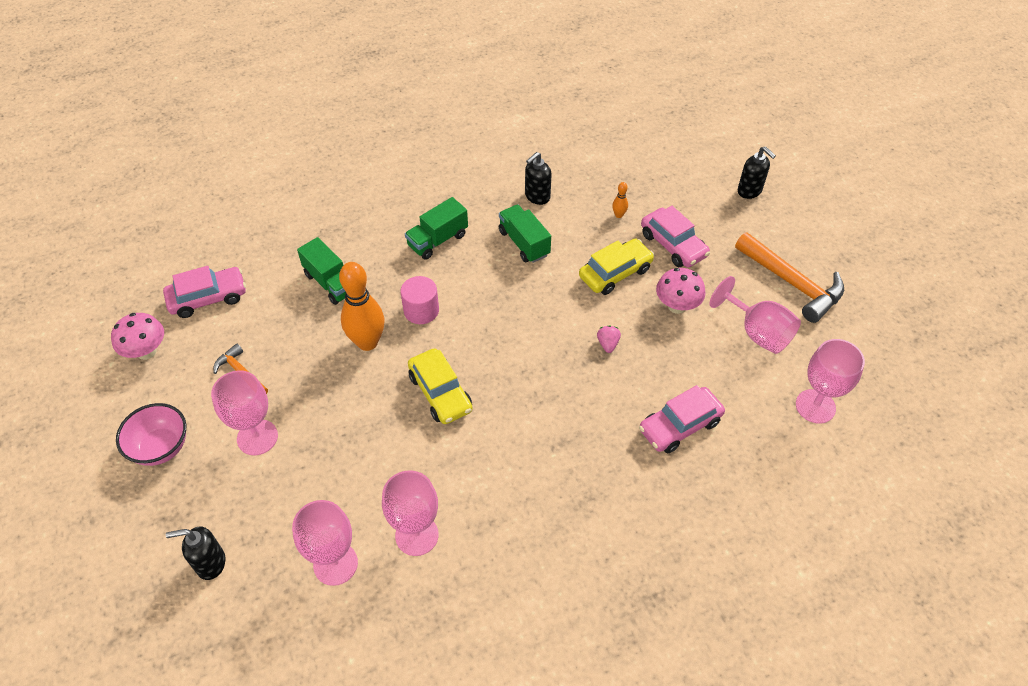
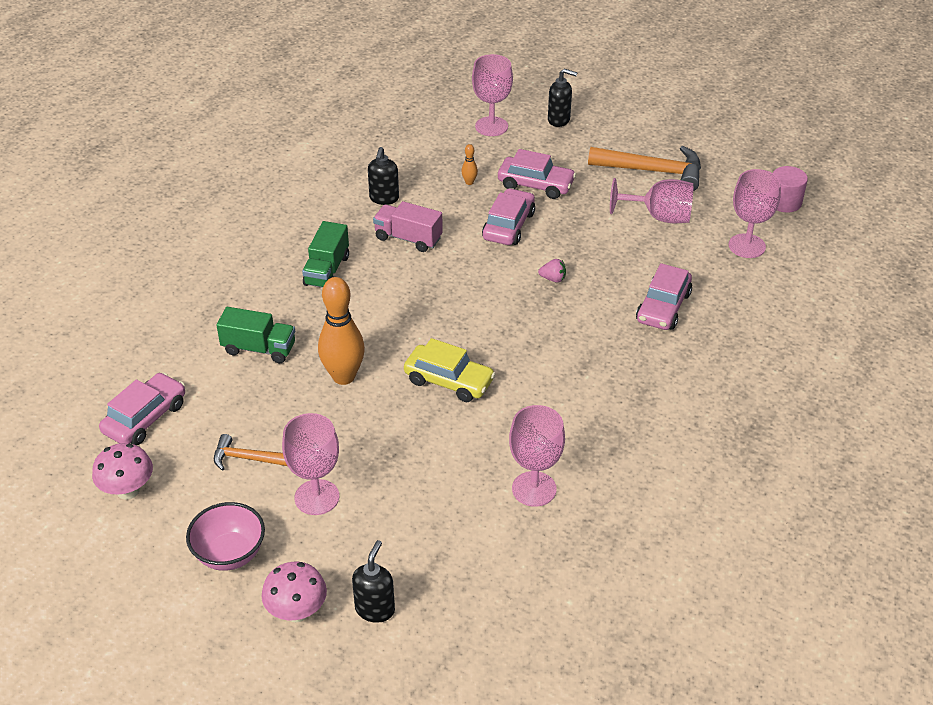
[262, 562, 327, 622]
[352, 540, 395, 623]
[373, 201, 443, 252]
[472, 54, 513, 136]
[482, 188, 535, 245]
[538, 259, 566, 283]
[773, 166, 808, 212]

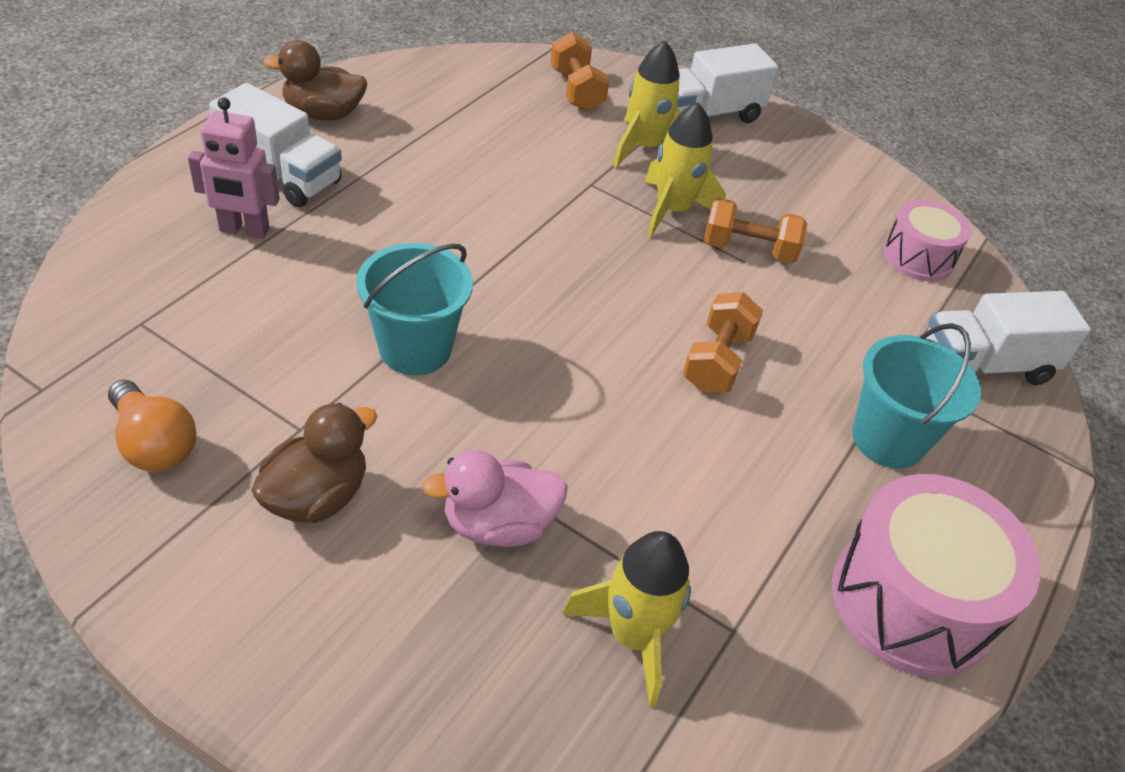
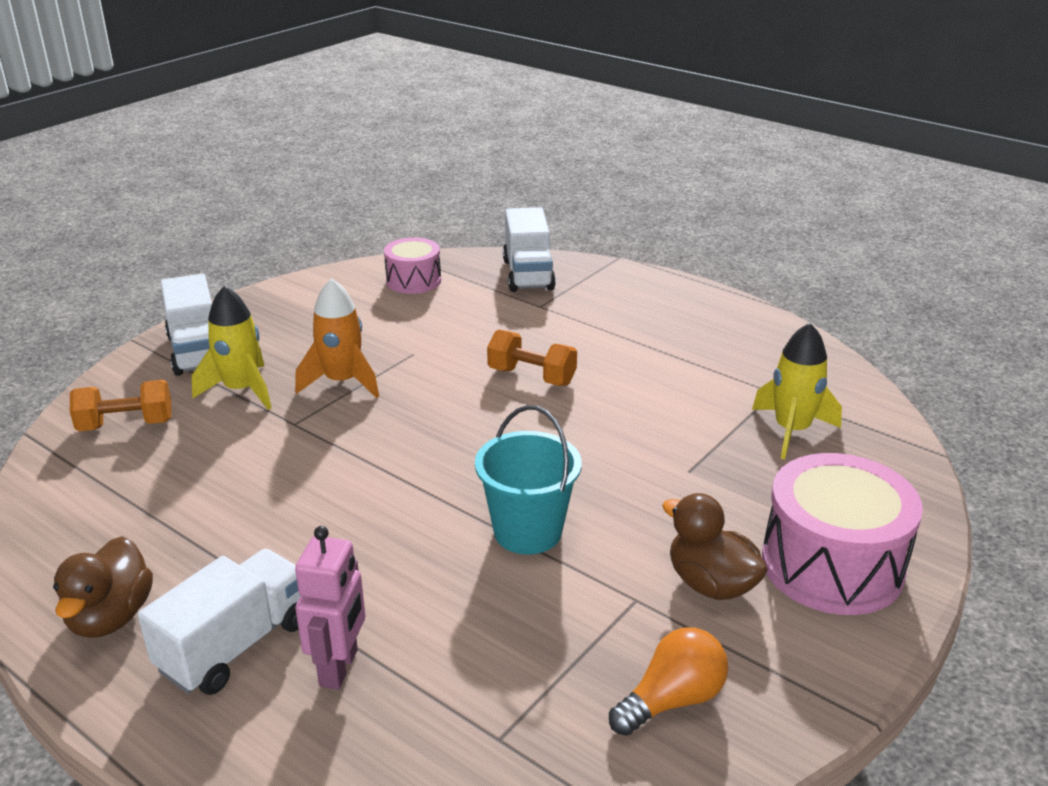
[295, 278, 379, 398]
[762, 453, 923, 615]
[422, 450, 568, 547] (first image)
[704, 198, 807, 263] (first image)
[852, 323, 981, 469] (first image)

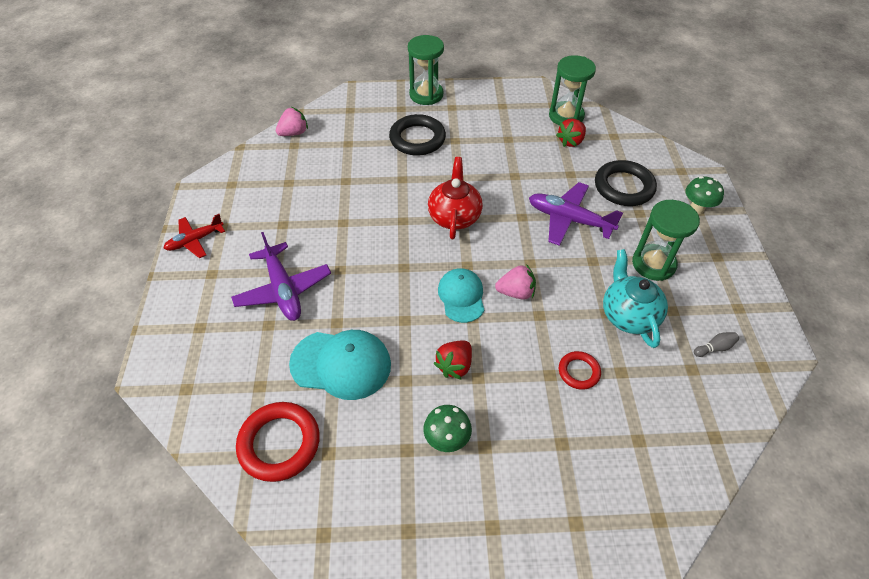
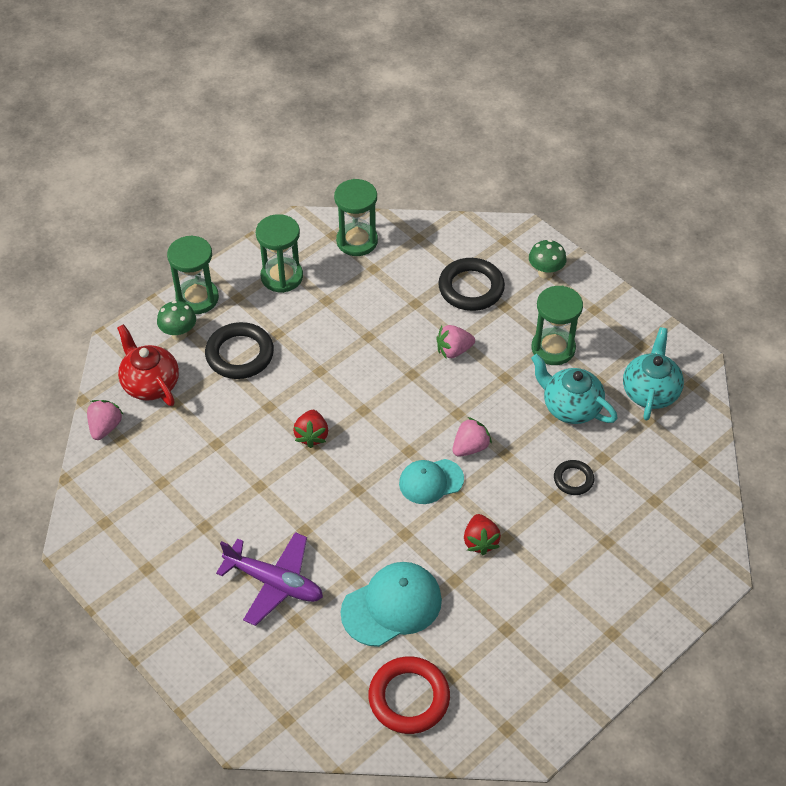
[117, 324, 179, 406]
[157, 300, 196, 341]
[256, 214, 303, 293]
[293, 410, 328, 448]
[399, 459, 464, 504]
[436, 325, 475, 358]
[554, 460, 594, 495]
[623, 327, 684, 420]
[163, 214, 225, 258] (first image)

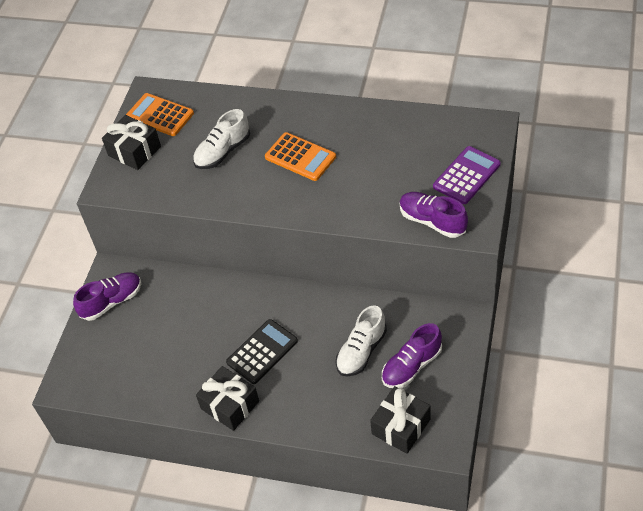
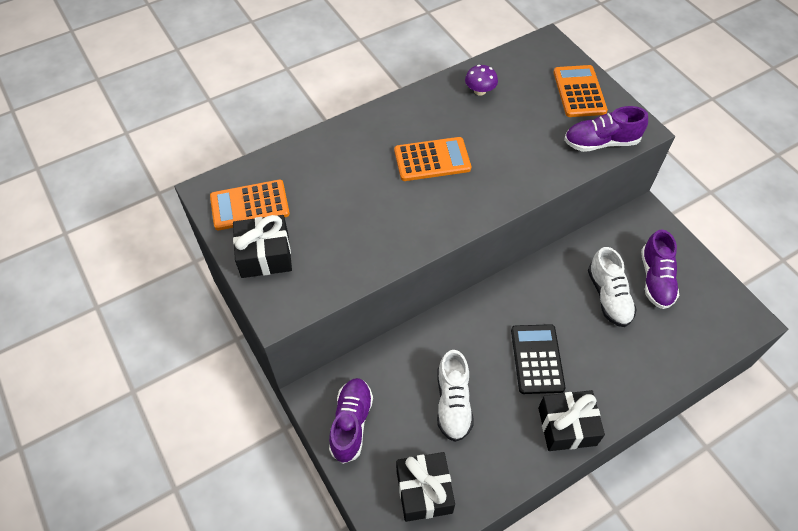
[396, 452, 455, 522]
[437, 350, 474, 442]
[465, 65, 498, 96]
[553, 65, 608, 117]

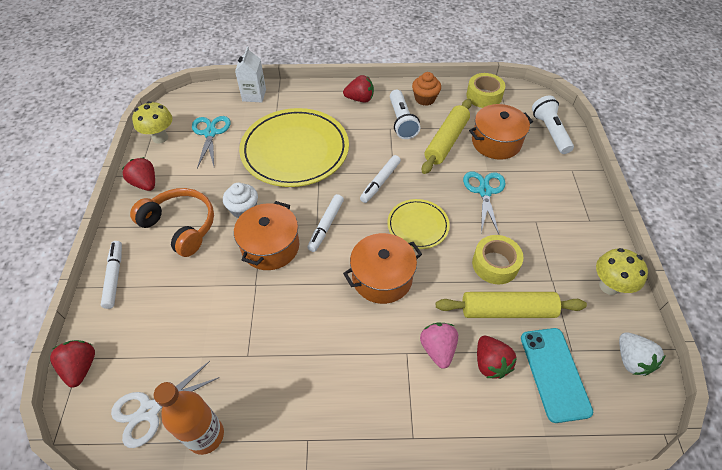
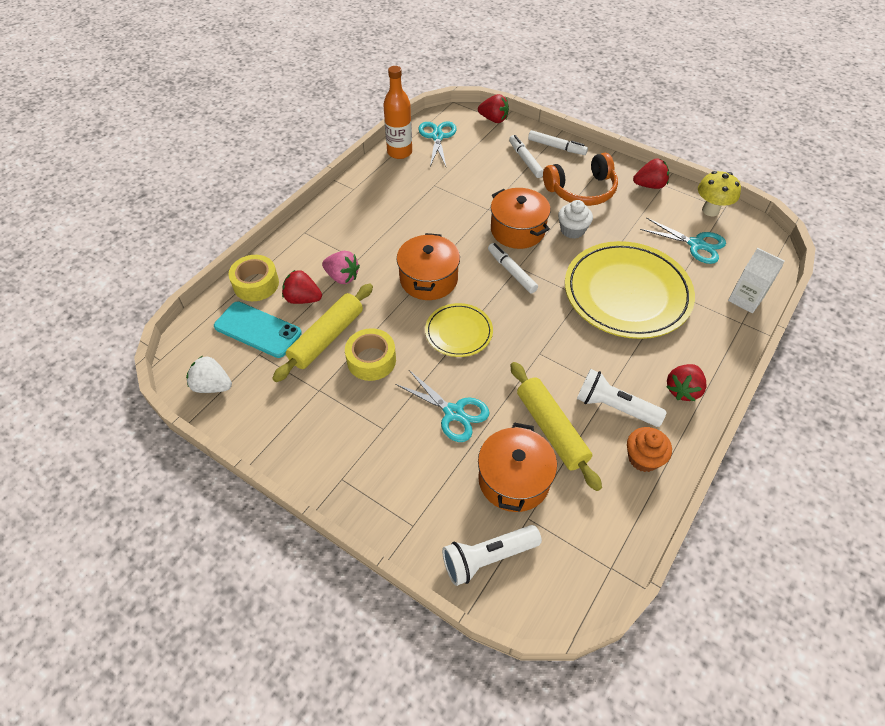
[229, 255, 279, 301]
[418, 121, 457, 166]
[442, 525, 542, 586]
[509, 135, 543, 178]
[596, 248, 648, 295] (first image)

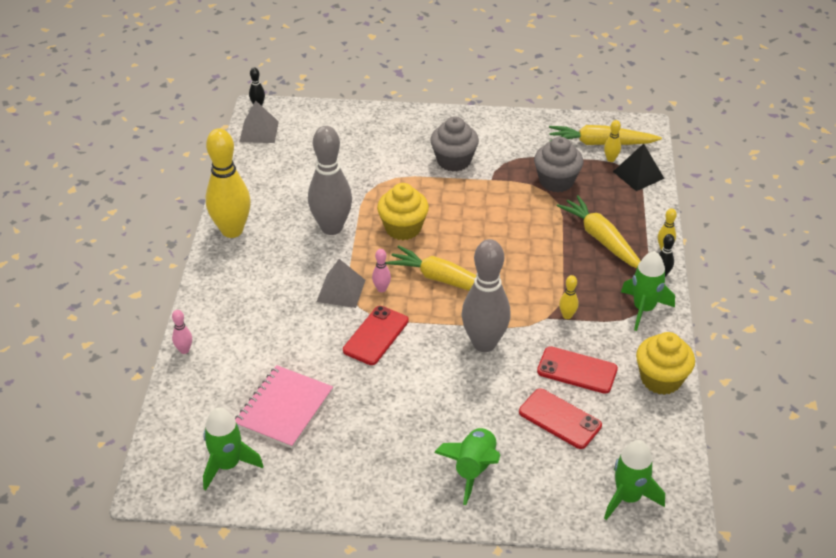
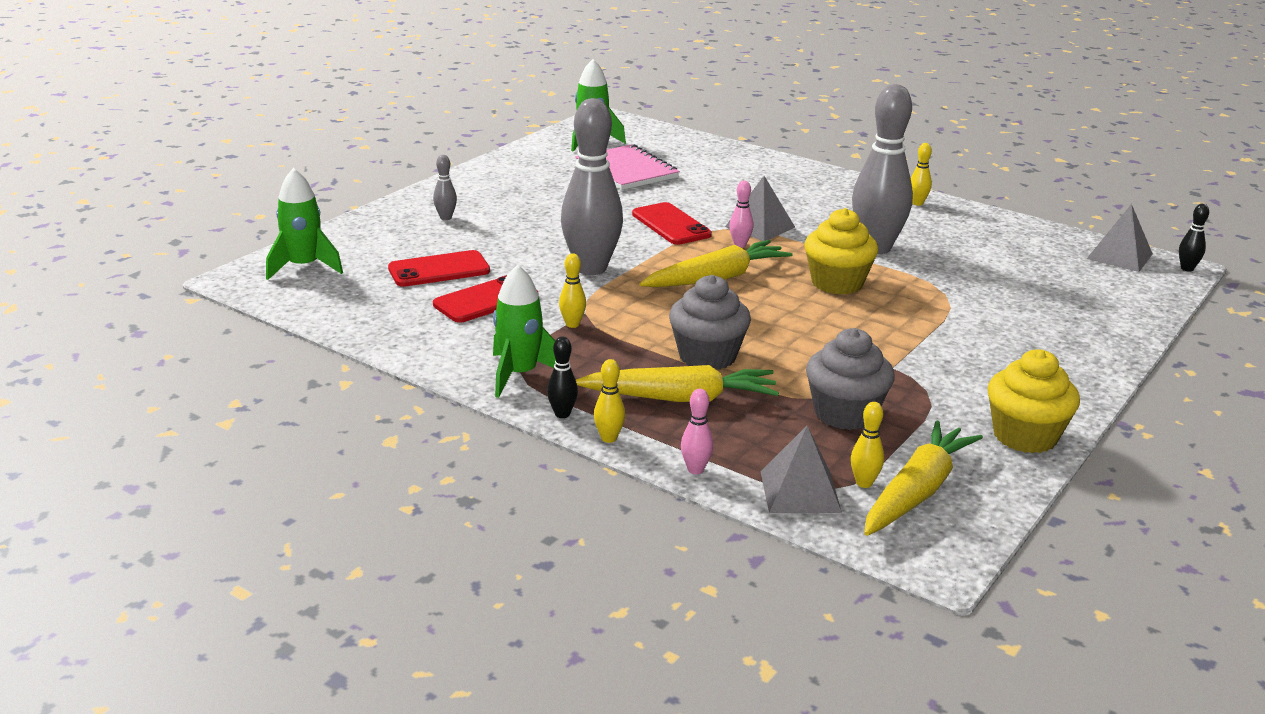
[433, 155, 457, 220]
[669, 275, 751, 370]
[681, 389, 713, 474]
[761, 426, 842, 513]
[911, 143, 932, 206]
[987, 349, 1080, 453]

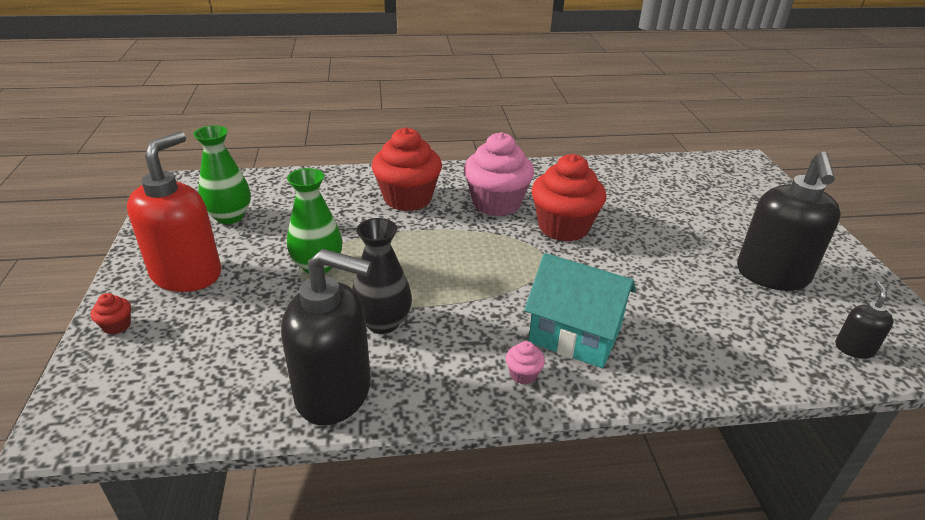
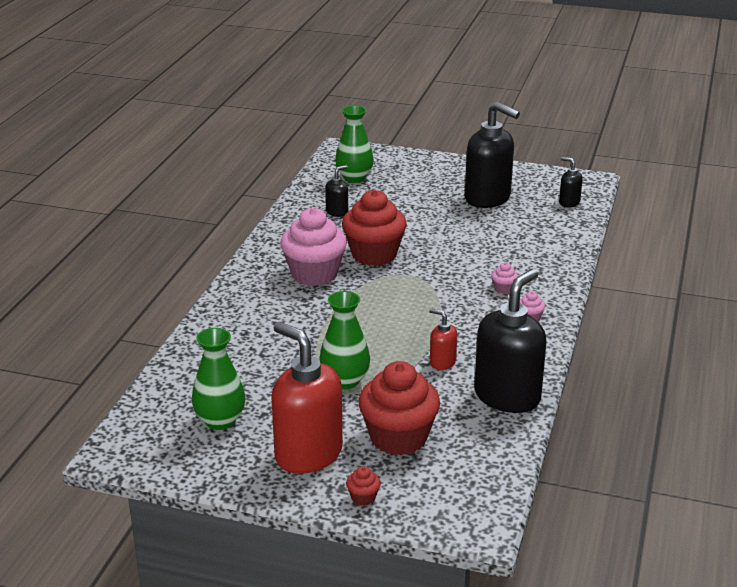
[325, 165, 348, 217]
[335, 105, 374, 183]
[358, 361, 440, 455]
[429, 308, 457, 370]
[491, 263, 518, 294]

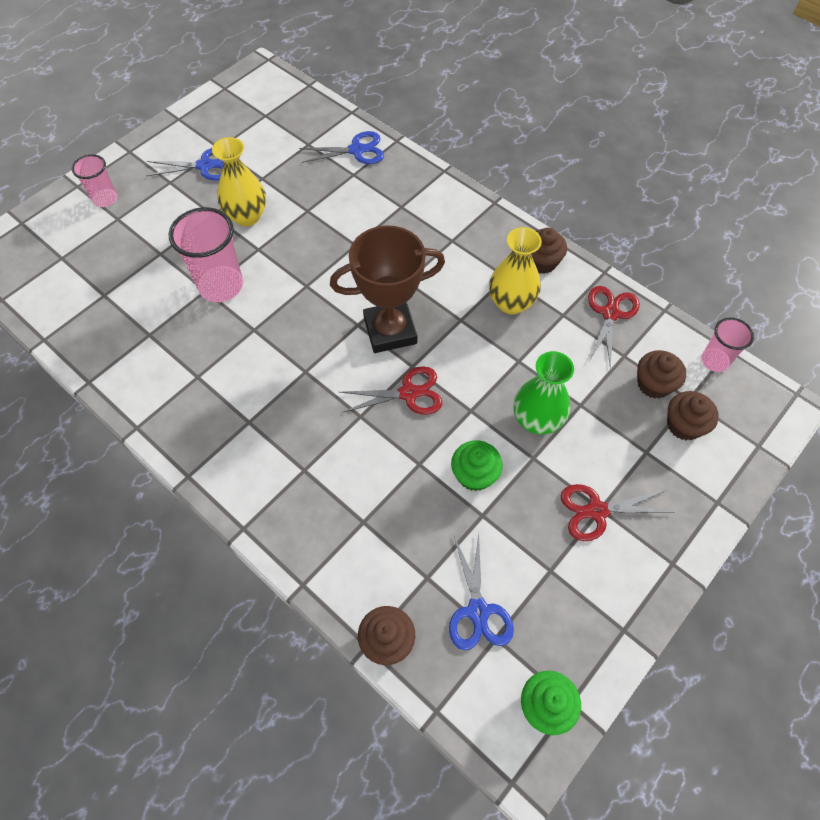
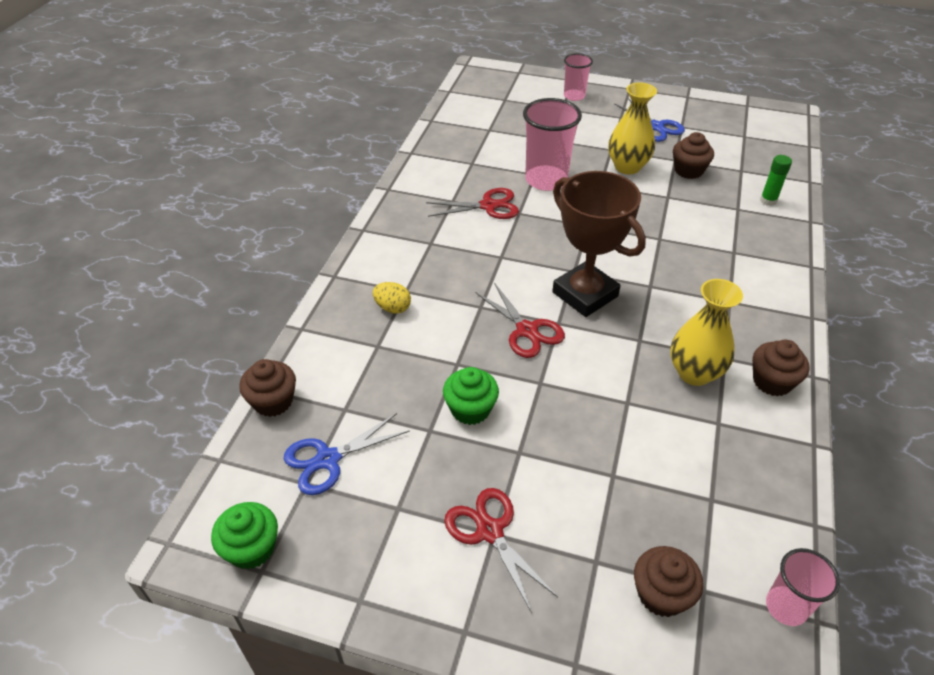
[373, 282, 411, 314]
[426, 188, 519, 219]
[673, 132, 714, 179]
[760, 155, 792, 206]
[514, 351, 574, 435] (first image)

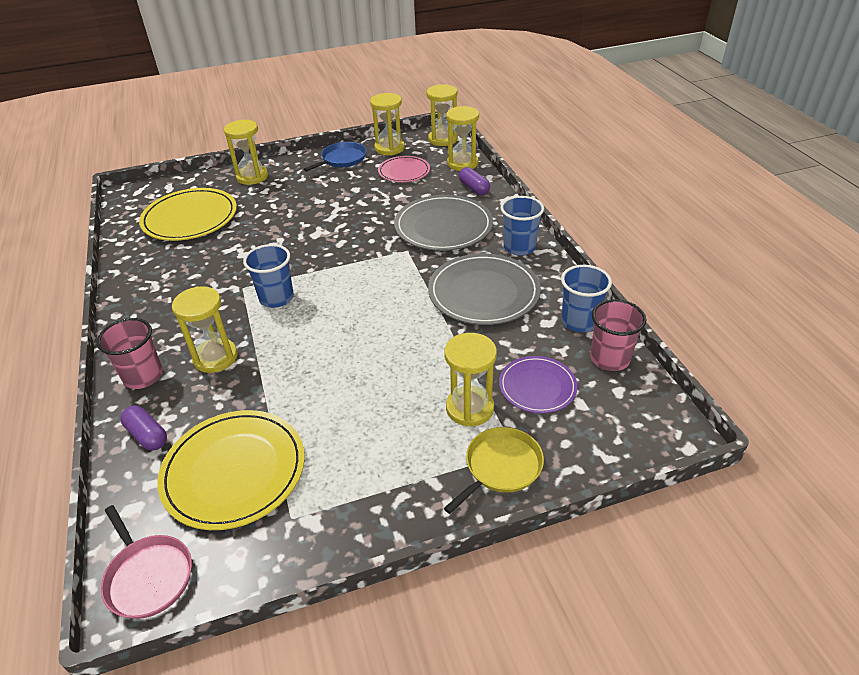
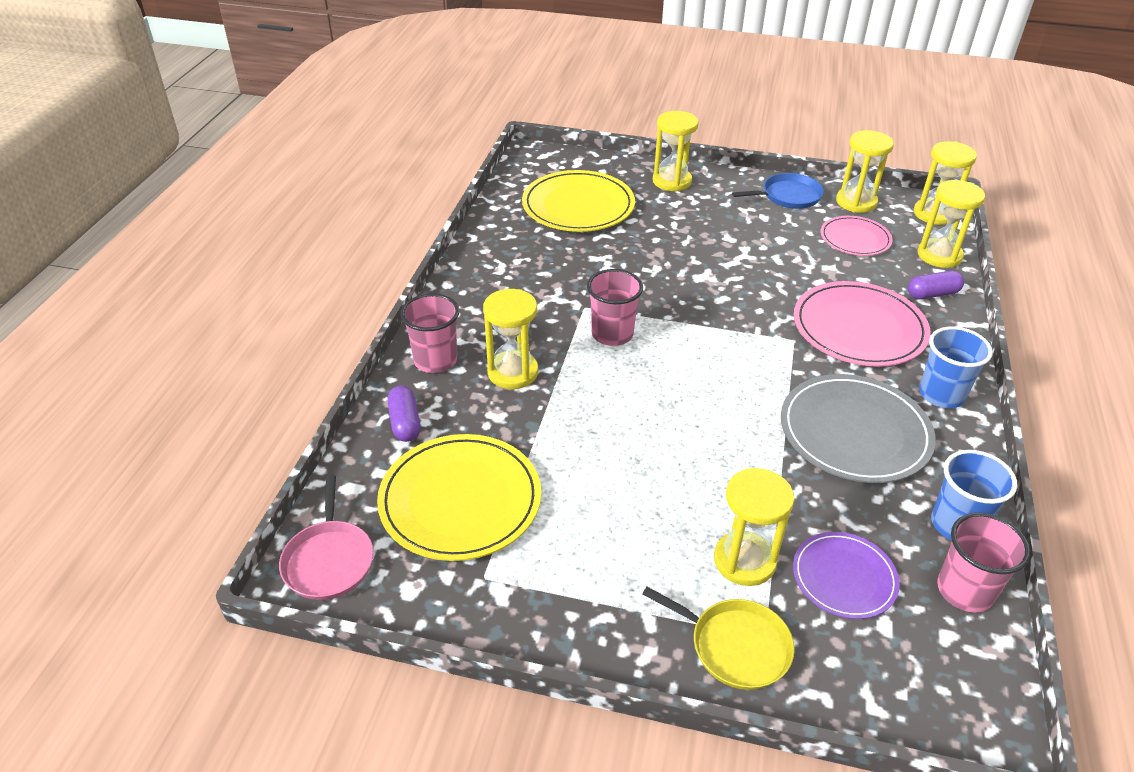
[587, 269, 643, 346]
[642, 587, 795, 690]
[794, 281, 931, 367]
[908, 271, 964, 299]

